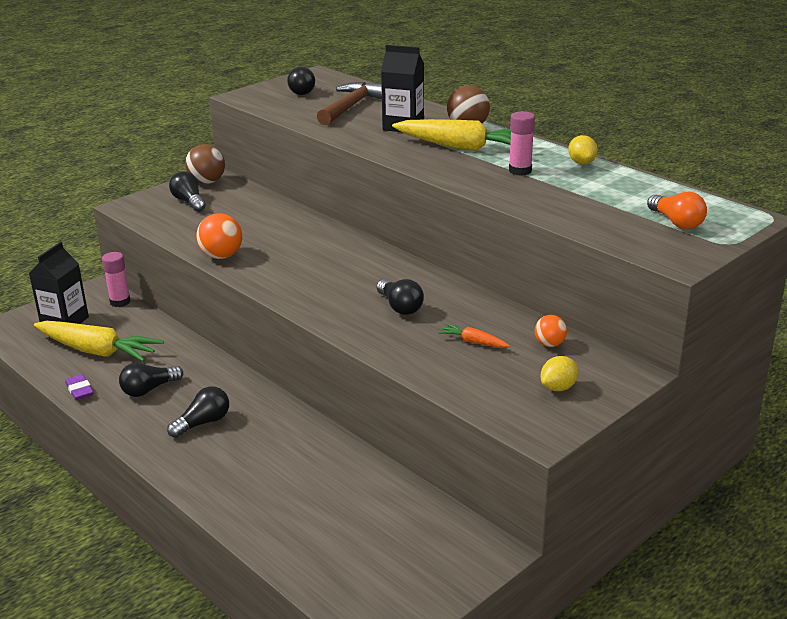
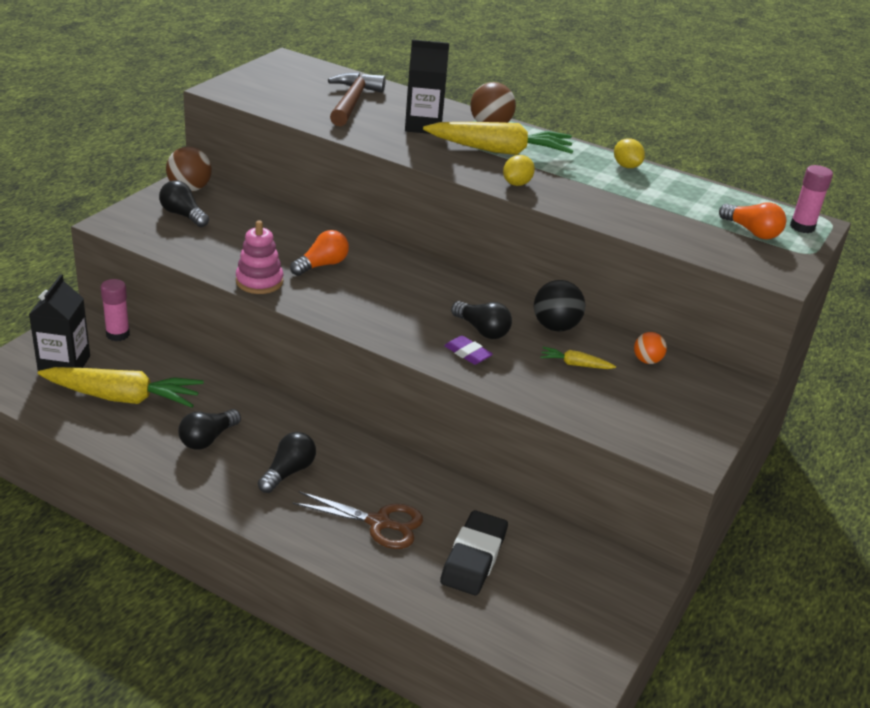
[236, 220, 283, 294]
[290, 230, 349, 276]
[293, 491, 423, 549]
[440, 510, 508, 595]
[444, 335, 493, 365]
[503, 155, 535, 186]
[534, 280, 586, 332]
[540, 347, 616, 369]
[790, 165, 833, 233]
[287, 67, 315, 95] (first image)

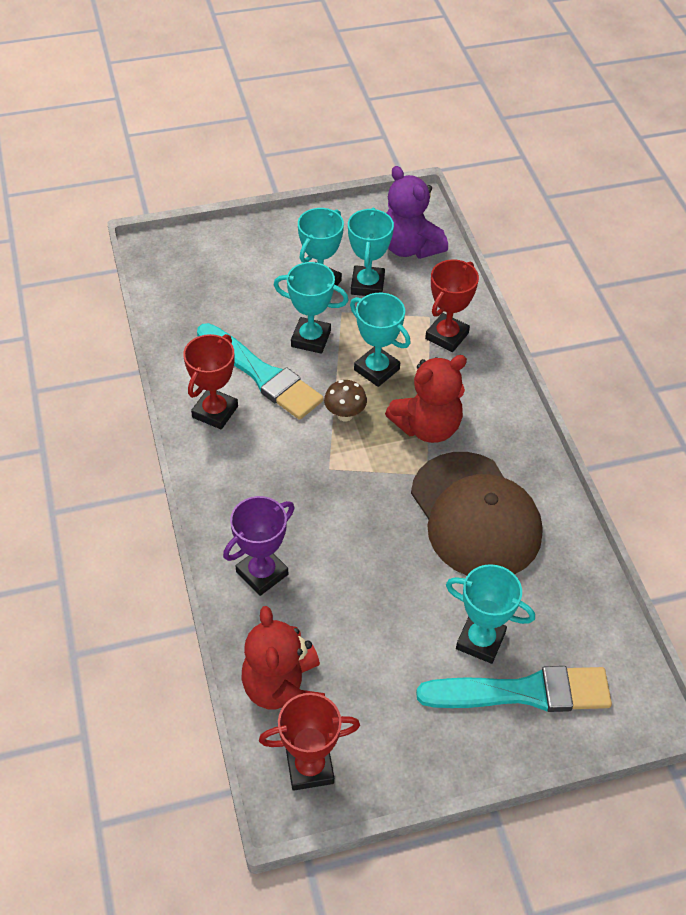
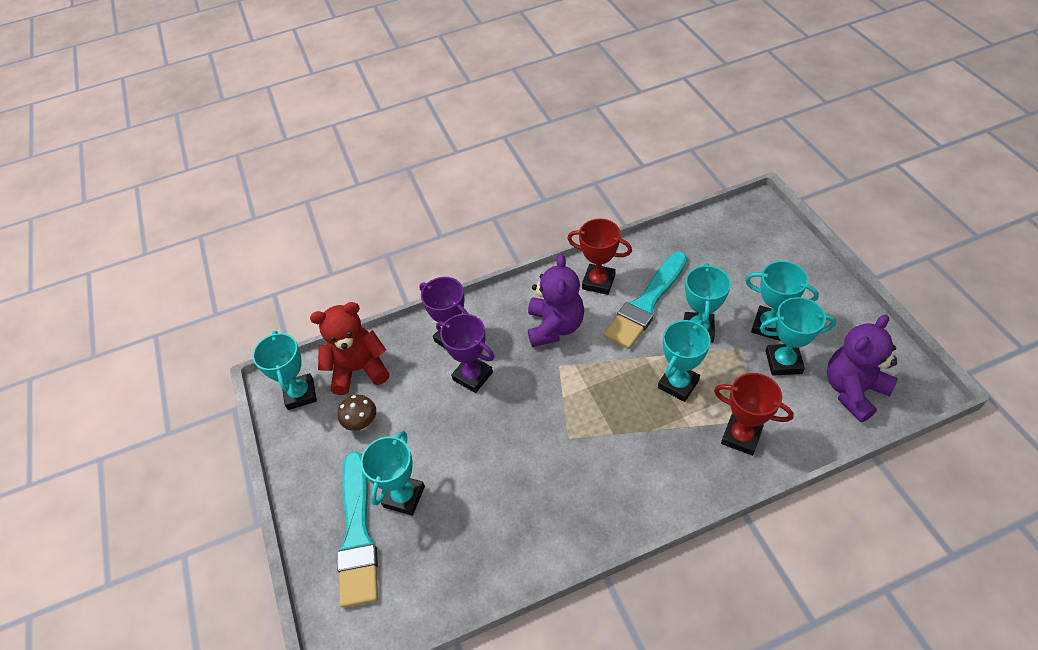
[253, 331, 317, 410]
[338, 395, 376, 431]
[436, 314, 494, 393]
[528, 254, 584, 347]
[385, 355, 467, 443] (first image)
[411, 452, 543, 575] (first image)

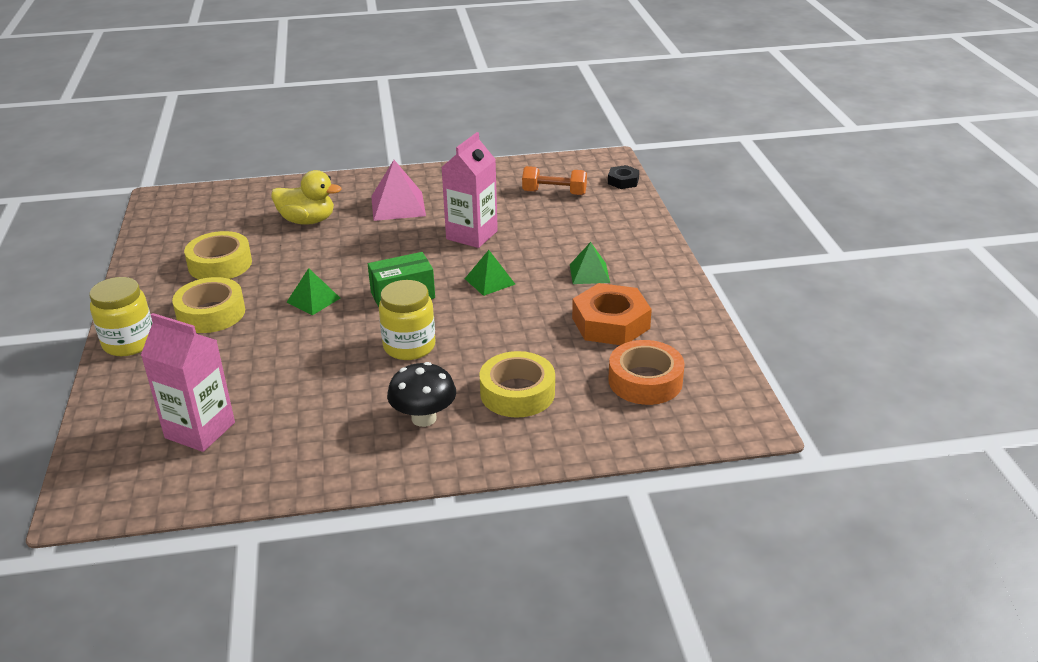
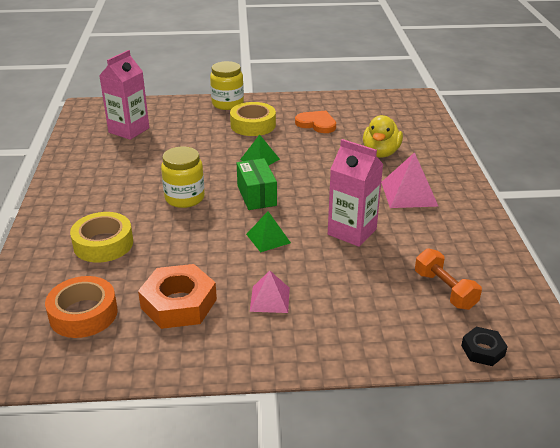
[250, 271, 290, 313]
[295, 111, 336, 133]
[415, 248, 482, 310]
[387, 362, 456, 427] (first image)

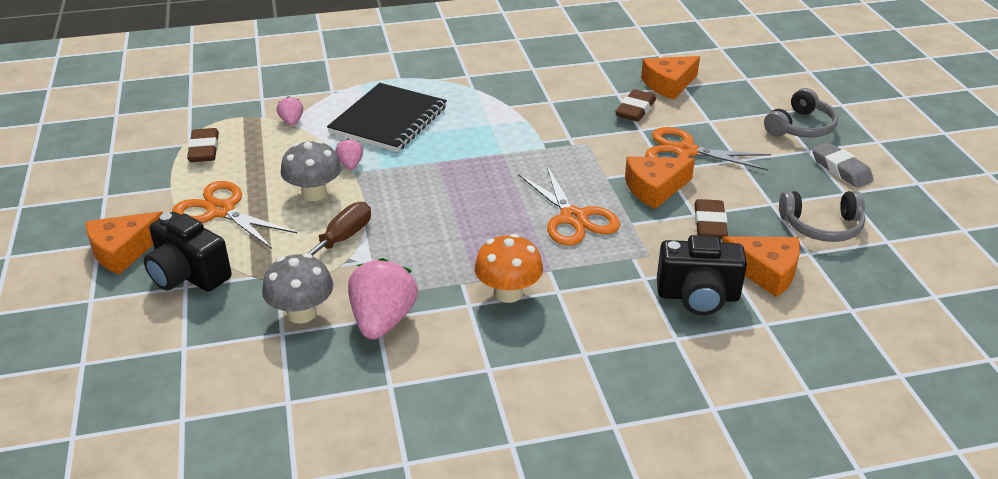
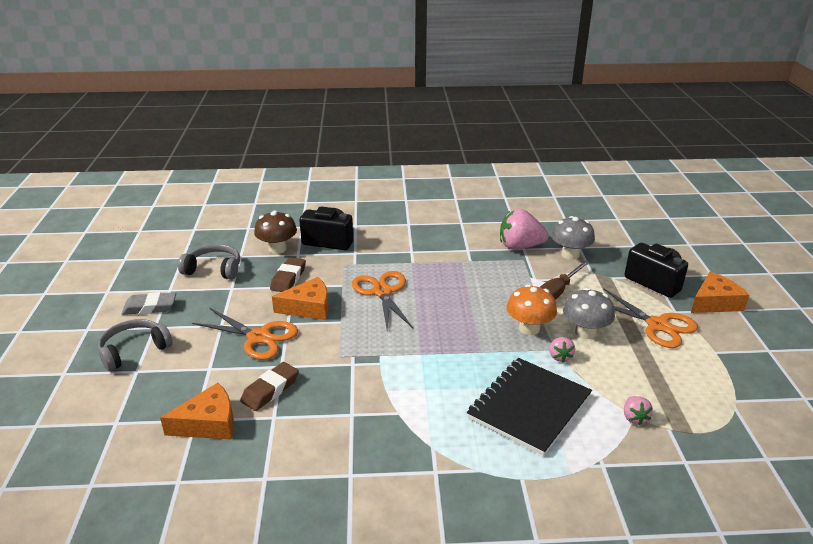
[121, 292, 176, 315]
[254, 211, 297, 254]
[500, 209, 549, 250]
[507, 284, 557, 335]
[187, 128, 219, 162] (first image)

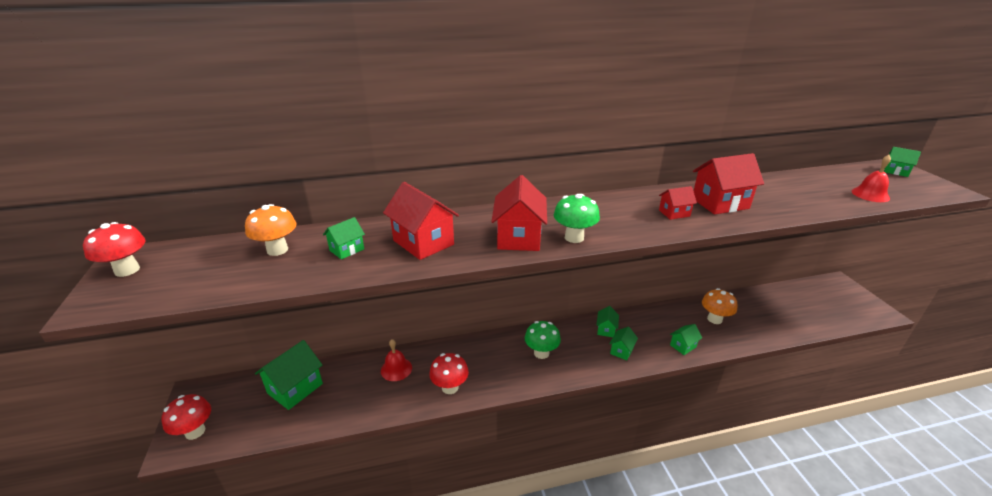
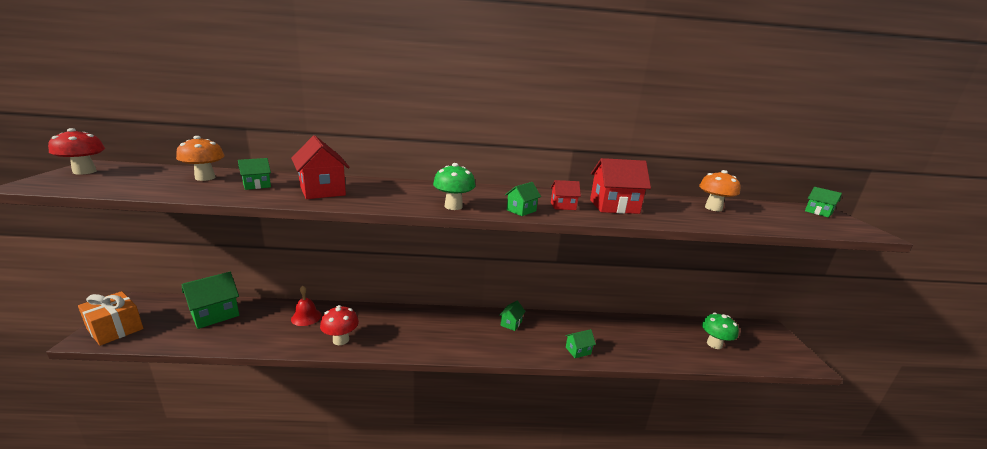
[78, 291, 144, 346]
[505, 182, 541, 216]
[699, 170, 740, 211]
[702, 313, 739, 349]
[491, 175, 547, 251] (first image)
[851, 155, 891, 202] (first image)

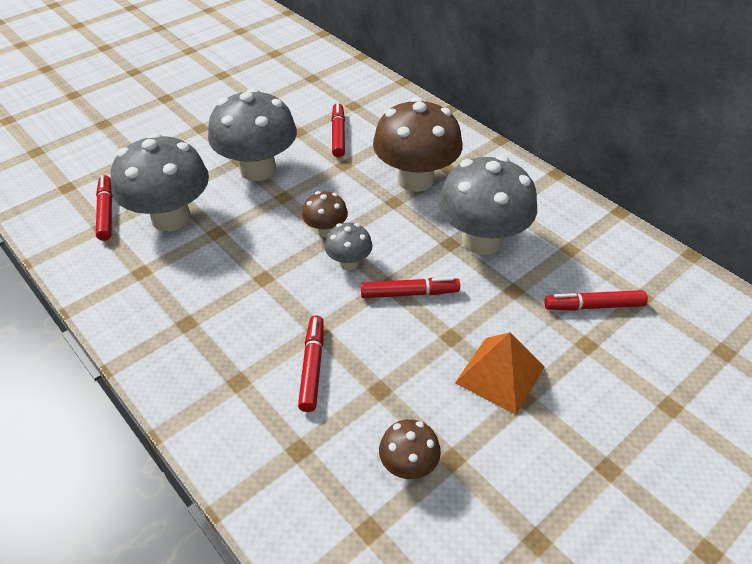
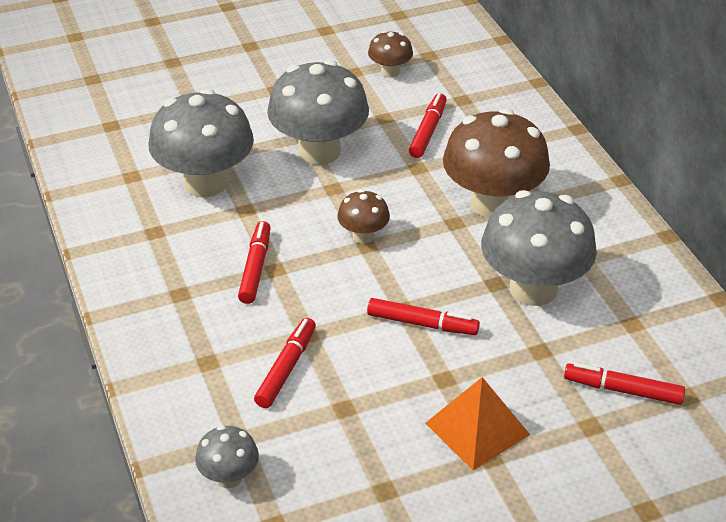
[195, 425, 259, 488]
[238, 221, 271, 304]
[368, 30, 413, 78]

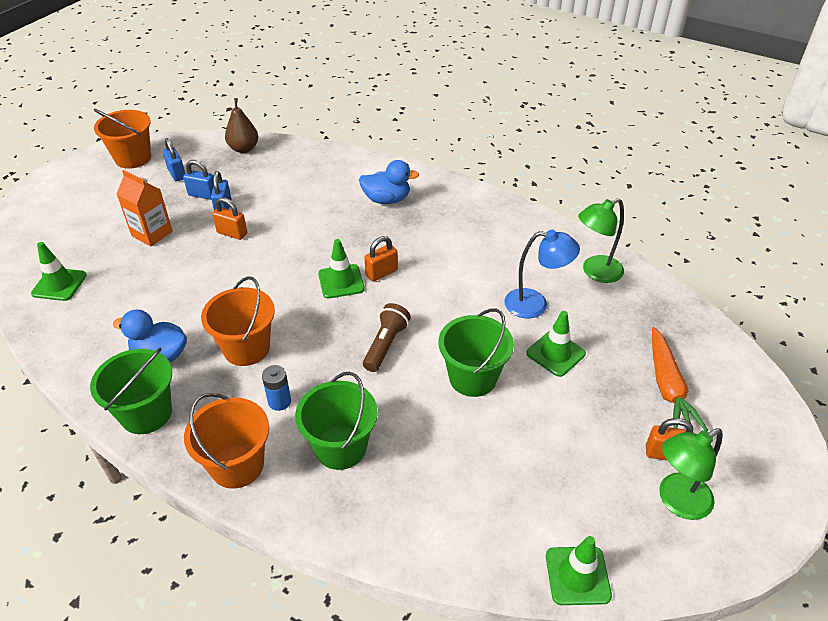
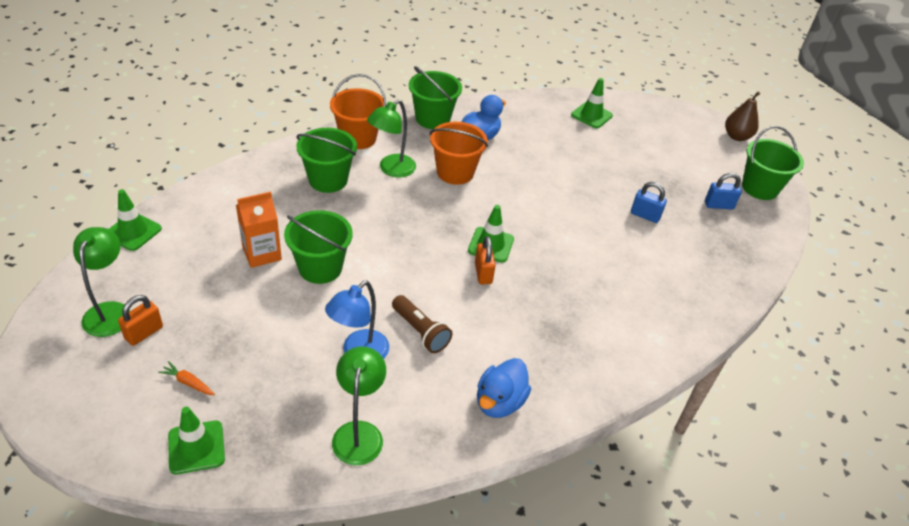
[158, 361, 215, 395]
[168, 407, 225, 475]
[236, 192, 282, 268]
[367, 100, 416, 178]
[392, 295, 452, 353]
[477, 358, 531, 418]
[725, 92, 760, 141]
[742, 126, 804, 200]
[183, 160, 214, 200] (first image)
[212, 197, 247, 240] (first image)

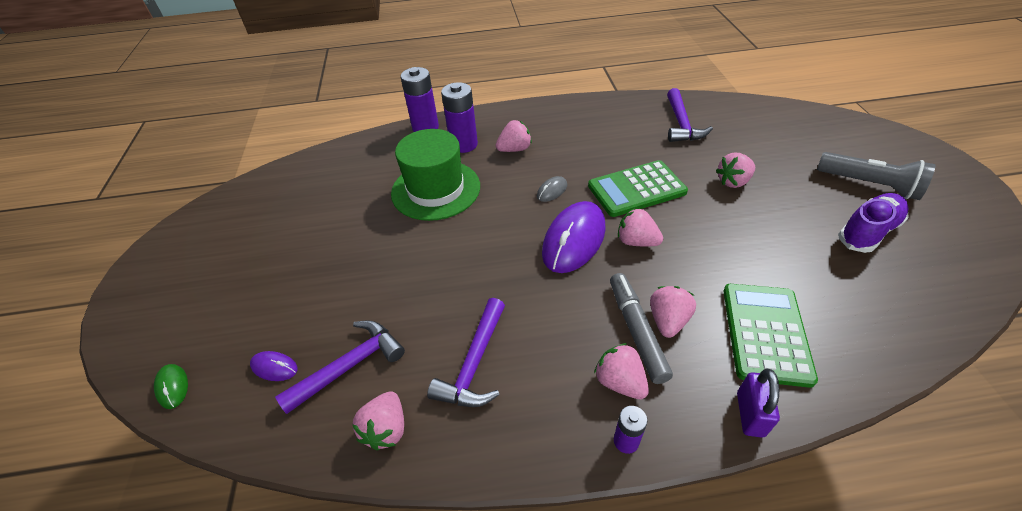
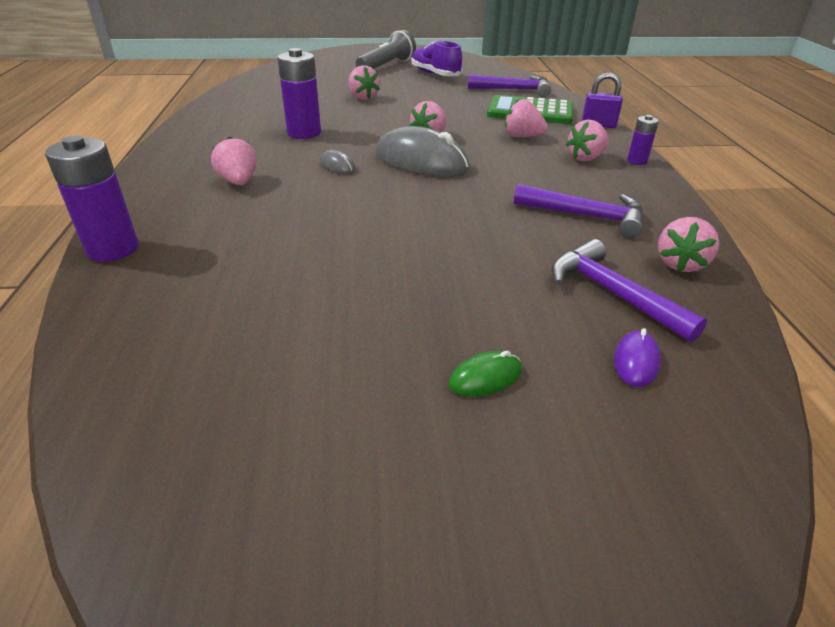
[277, 48, 321, 139]
[376, 126, 469, 177]
[449, 351, 522, 397]
[468, 75, 551, 97]
[658, 217, 719, 272]
[391, 129, 480, 221] (first image)
[588, 160, 688, 217] (first image)
[610, 273, 673, 384] (first image)

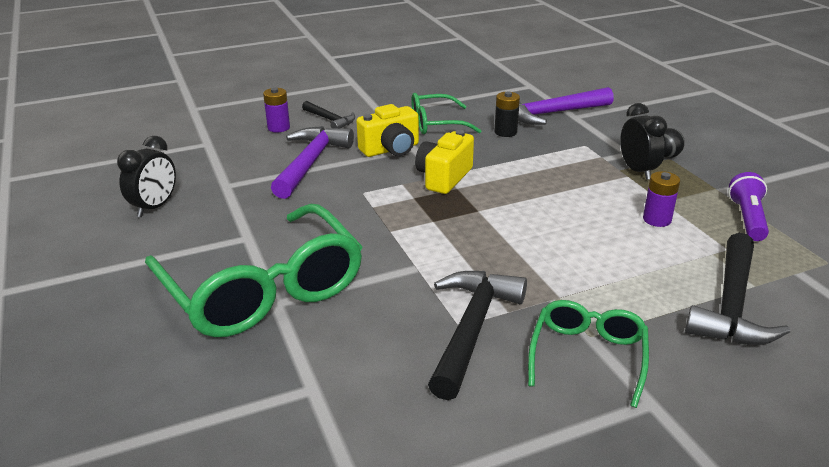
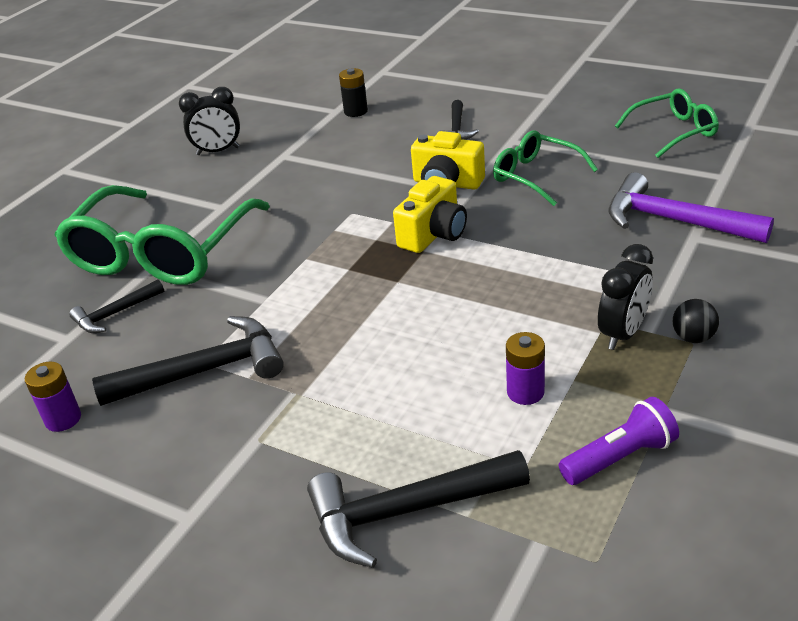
[25, 362, 81, 432]
[69, 279, 164, 333]
[339, 68, 368, 117]
[393, 176, 467, 253]
[615, 89, 719, 158]
[271, 126, 354, 199] (first image)

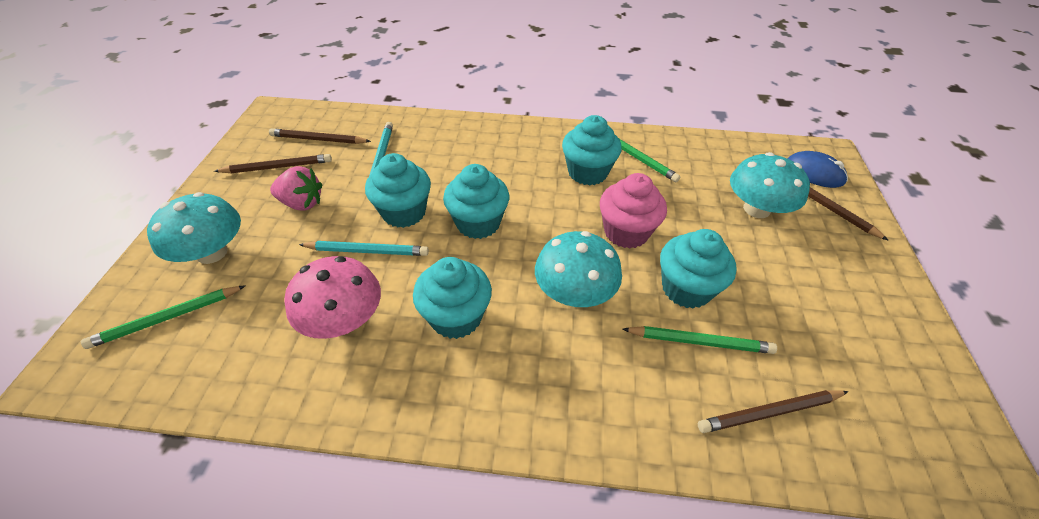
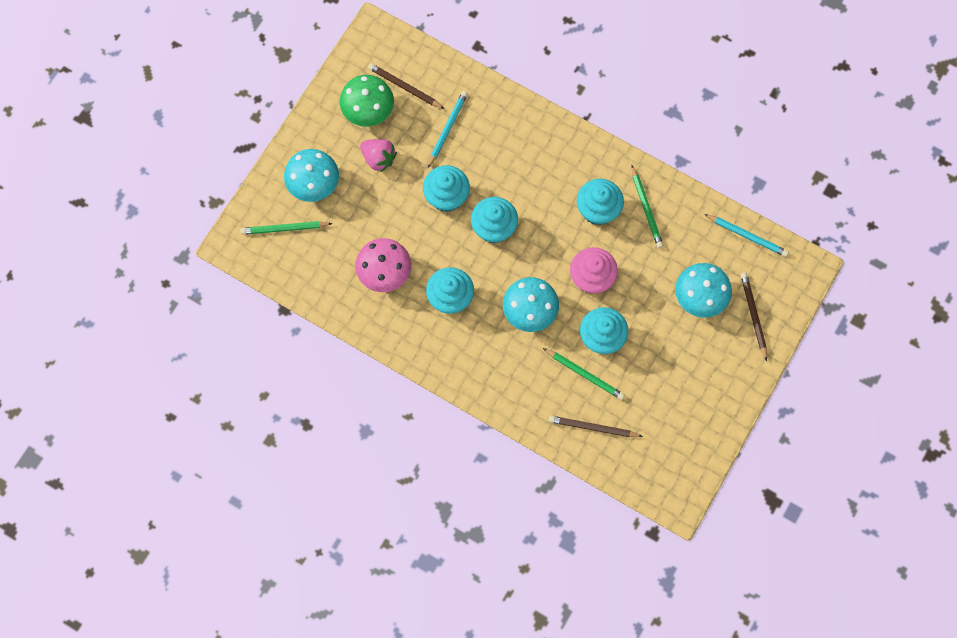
[340, 75, 394, 127]
[704, 214, 789, 257]
[788, 151, 848, 188] (first image)

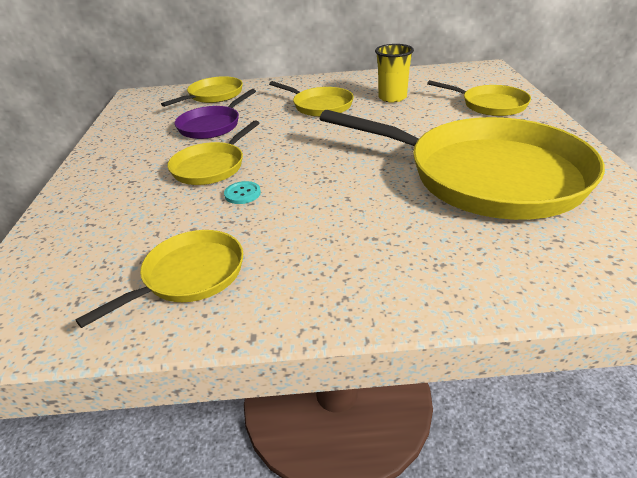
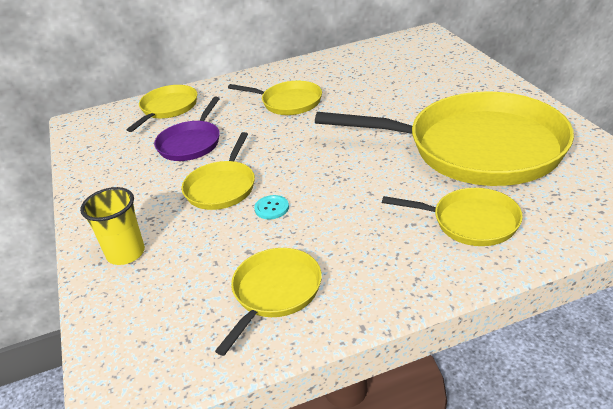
[80, 187, 145, 265]
[382, 188, 523, 246]

